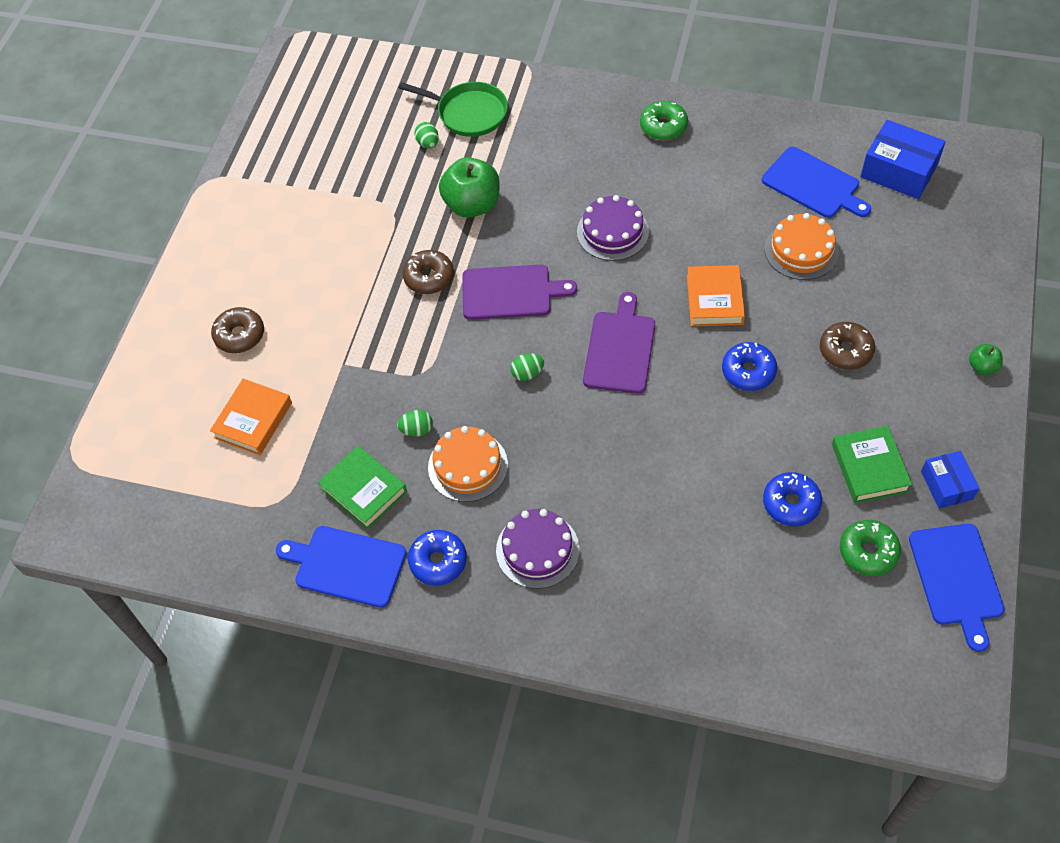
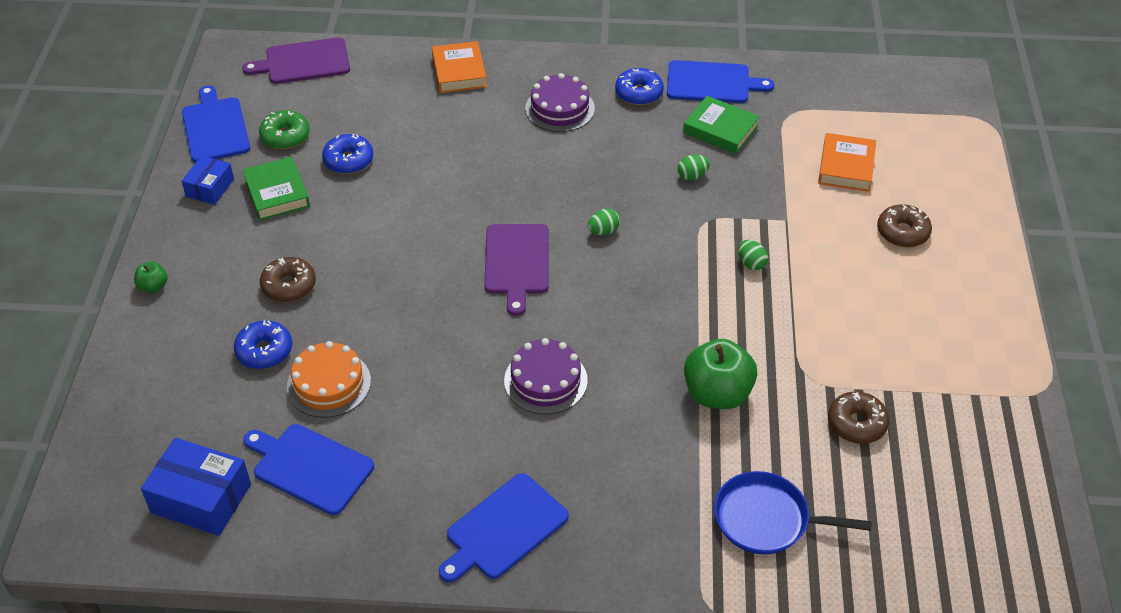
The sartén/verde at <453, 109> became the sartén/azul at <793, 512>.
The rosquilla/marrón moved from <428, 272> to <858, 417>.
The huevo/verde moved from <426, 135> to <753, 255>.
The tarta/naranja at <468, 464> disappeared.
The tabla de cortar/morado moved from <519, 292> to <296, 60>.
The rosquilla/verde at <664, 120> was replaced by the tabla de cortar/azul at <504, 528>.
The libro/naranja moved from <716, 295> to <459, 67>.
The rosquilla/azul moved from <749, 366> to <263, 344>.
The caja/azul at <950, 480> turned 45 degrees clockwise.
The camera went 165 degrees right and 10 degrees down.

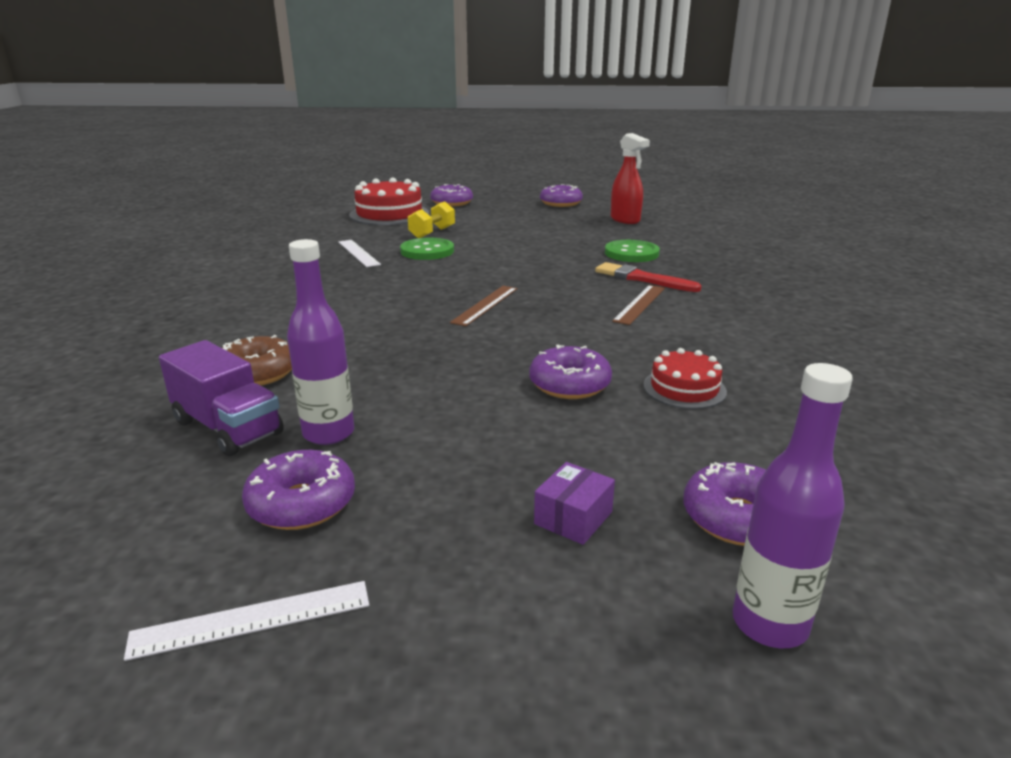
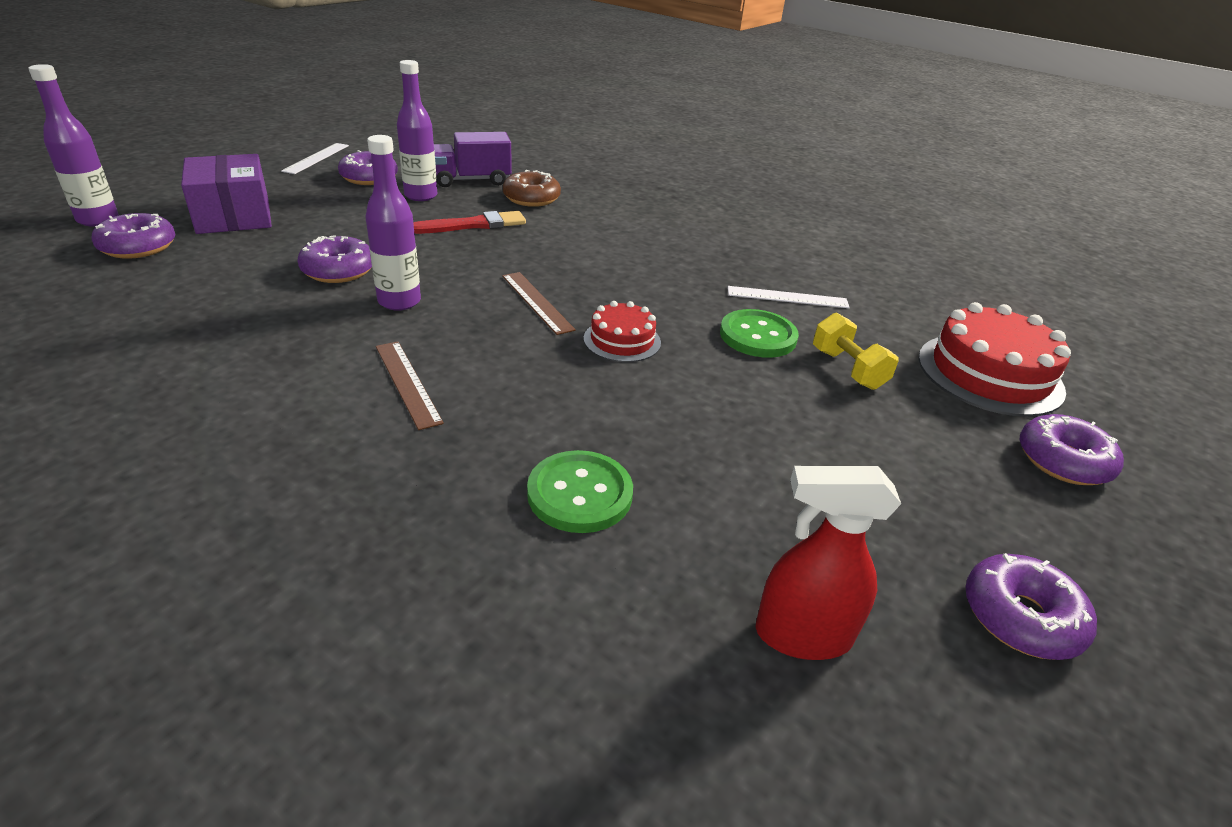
The caja/morado at <574, 503> changed to 2.05 times the size.
The pincel/rojo moved from <648, 277> to <469, 222>.
The tarta/rojo moved from <685, 378> to <622, 331>.
The botella/morado at <393, 223> appeared.
The camera went 120 degrees right and 10 degrees up.

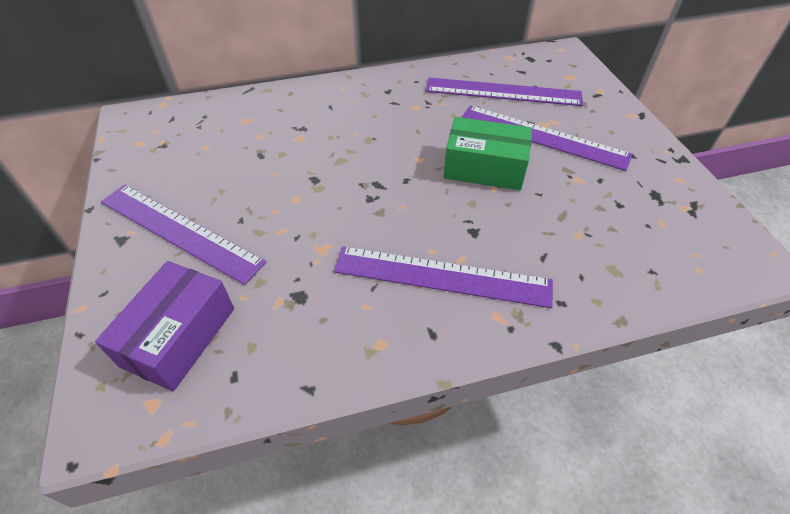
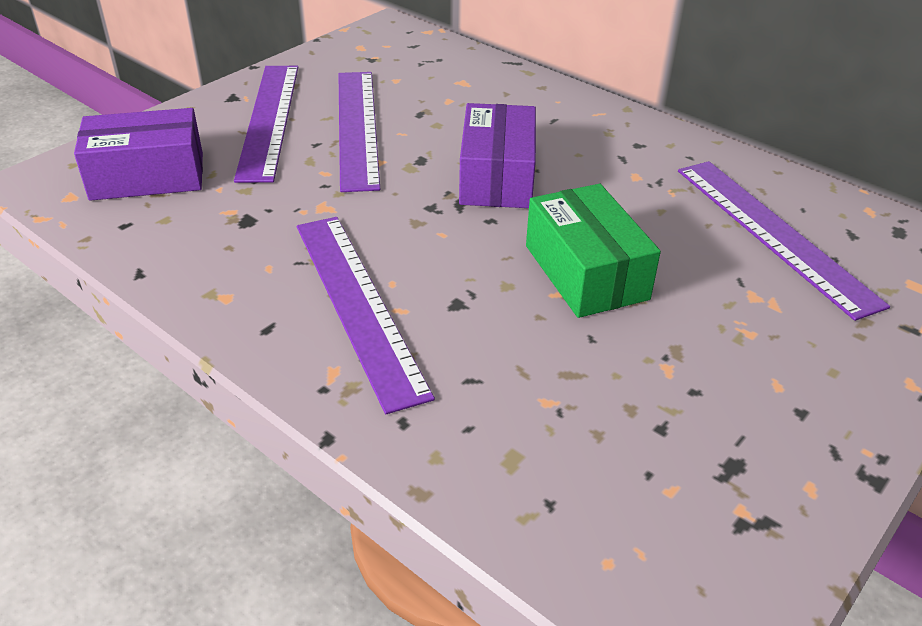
The regla/morado moved from <546, 138> to <359, 132>.
The caja/morado at <497, 155> appeared.
The camera went 55 degrees right and 10 degrees down.

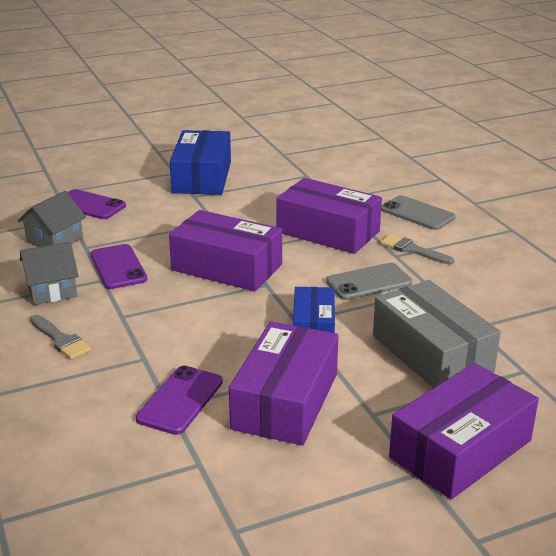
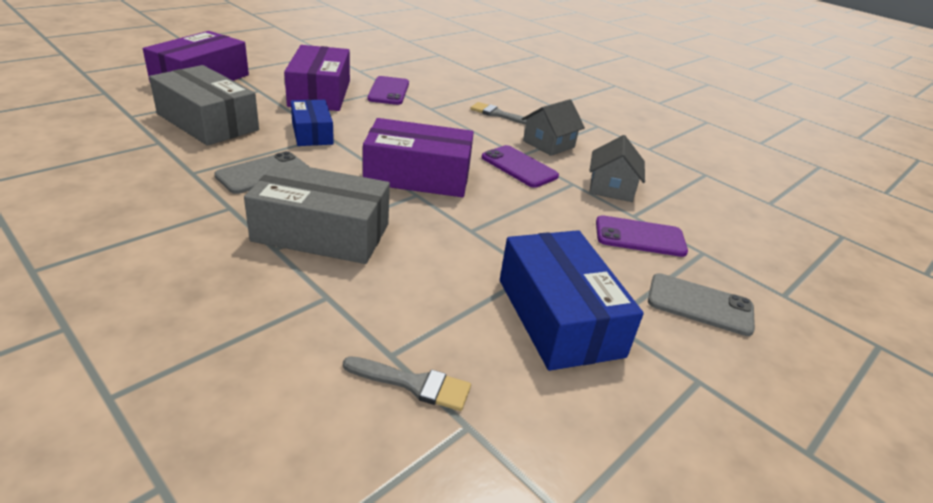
The caja/morado at <329, 216> became the caja/gris at <317, 213>.
The pincel/gris moved from <417, 249> to <407, 383>.
The móvil/gris moved from <418, 212> to <701, 304>.
The camera went 155 degrees right and 5 degrees up.

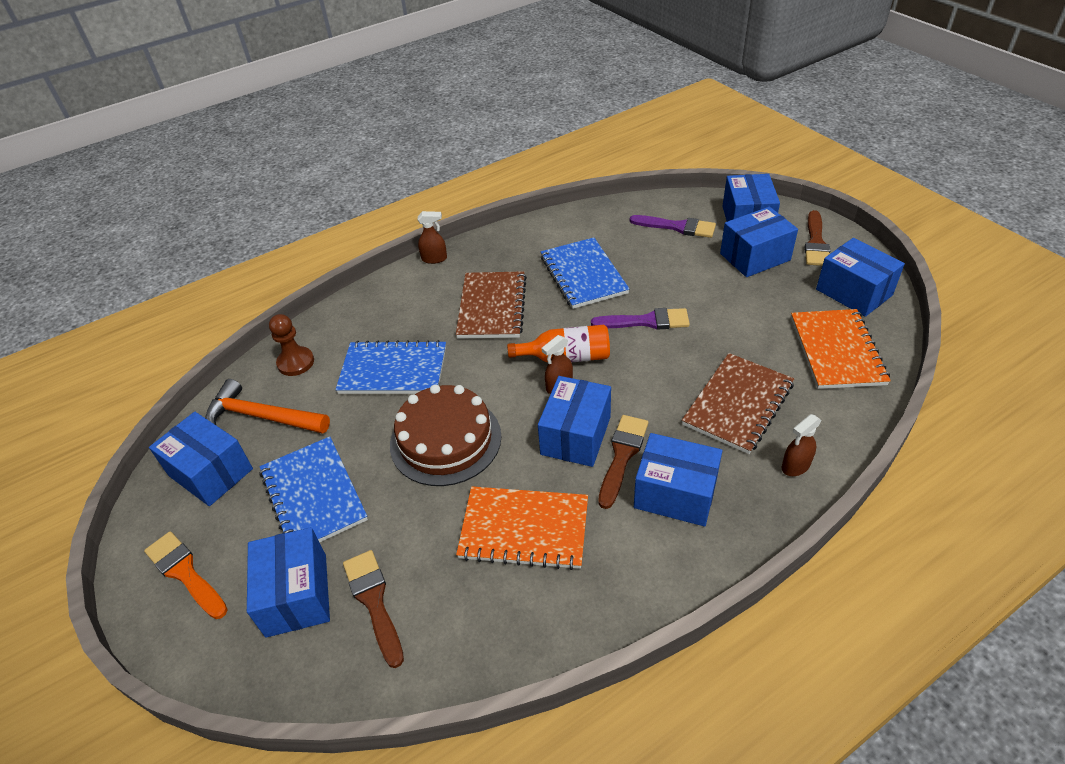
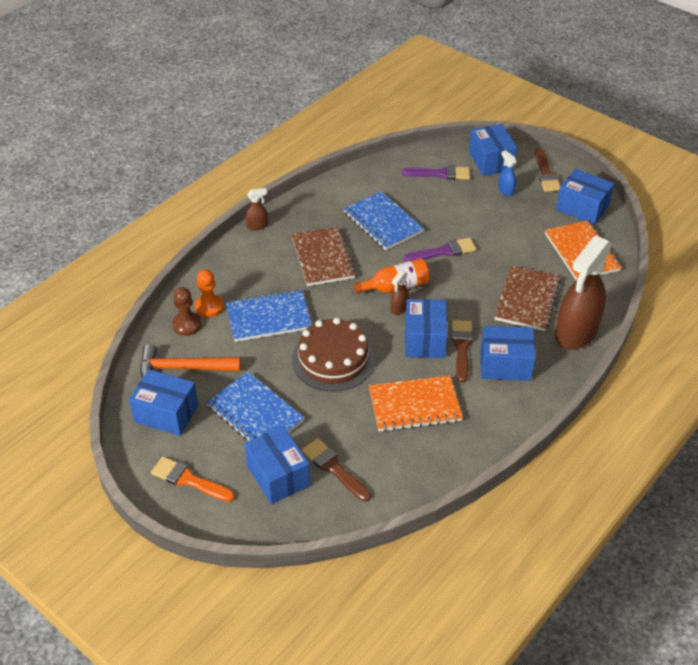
The caja/azul at <759, 242> was replaced by the pulverizador/azul at <507, 173>.
The pulverizador/marrón at <802, 445> changed to 2.42 times the size.
The peón/naranja at <209, 293> appeared.
The camera went 20 degrees left and 0 degrees up.

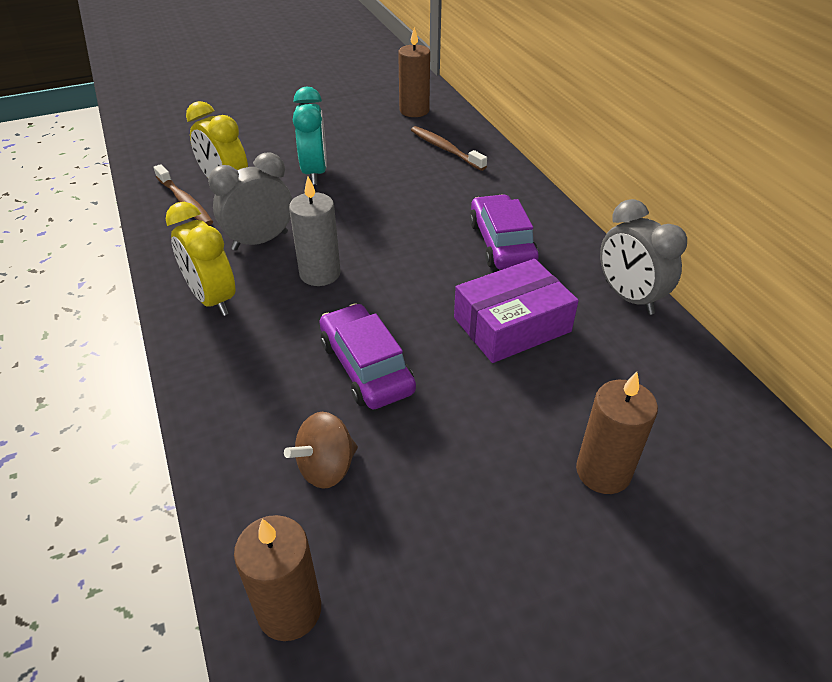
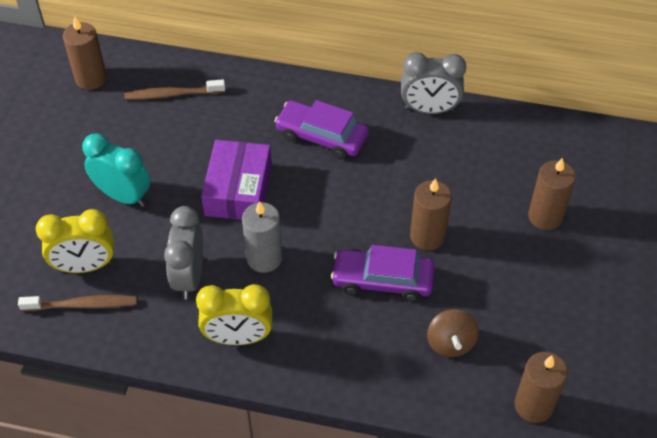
The caja/morado moved from <516, 311> to <236, 180>.
The vela/marrón at <431, 214> appeared.
The camera went 55 degrees left and 10 degrees up.

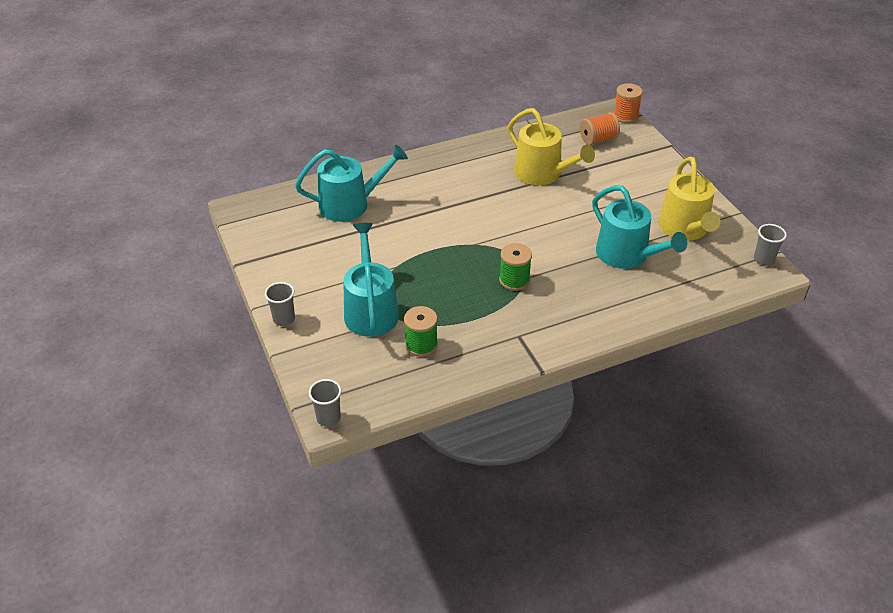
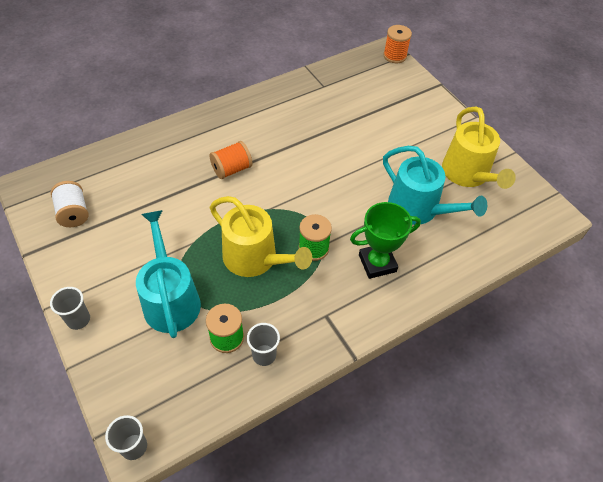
The regadera/turquesa at <351, 183> disappeared.
The regadera/amarillo moved from <551, 146> to <261, 236>.
The carrete/naranja moved from <600, 128> to <231, 160>.
The vaso/gris moved from <770, 245> to <263, 344>.
The carrete/blanco at <70, 204> appeared.
The trofeo/verde at <385, 240> appeared.
The camera went 10 degrees left and 10 degrees up.

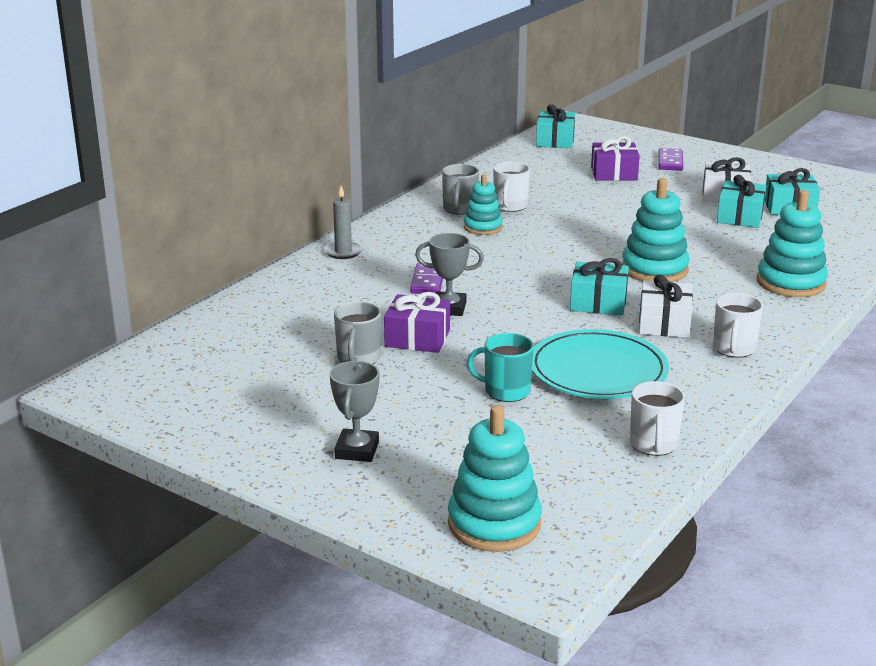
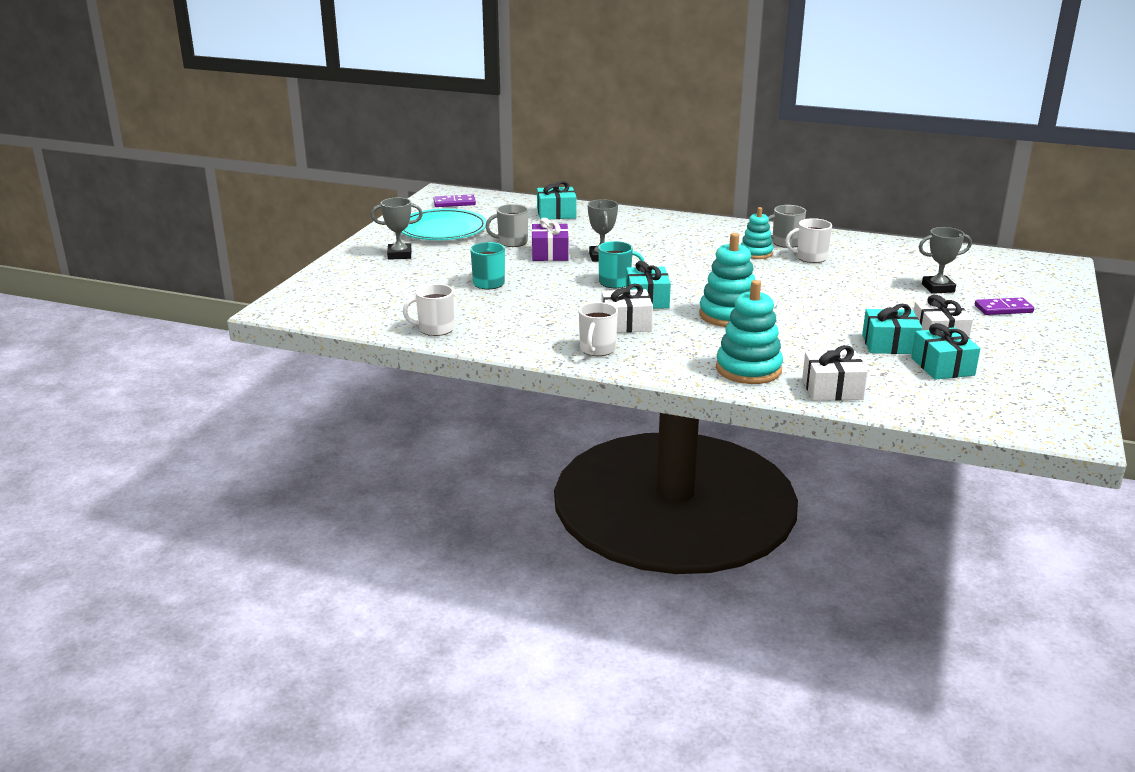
The vela/gris at <343, 222> disappeared.
The ficha de dominó/morado moved from <426, 278> to <454, 200>.
The juguete apilable/turquesa at <495, 478> disappeared.
The plato/turquesa moved from <600, 364> to <444, 224>.
The regalo/turquesa moved from <555, 126> to <557, 200>.
The regalo/morado at <615, 158> was replaced by the trofeo/gris at <945, 260>.
The taza/blanco at <738, 325> turned 75 degrees counterclockwise.
The taza/turquesa at <621, 264> appeared.
The regalo/blanco at <835, 373> appeared.
The camera went 75 degrees right and 0 degrees up.

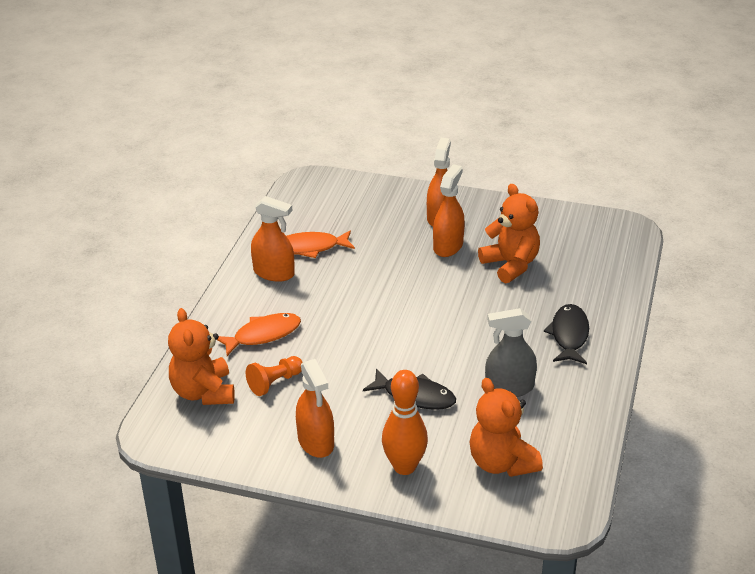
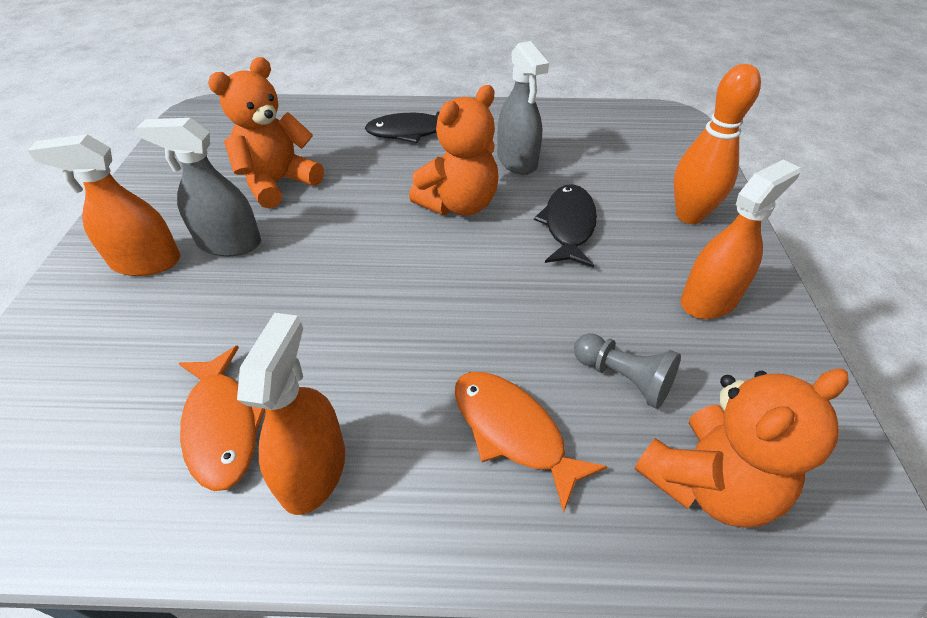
The peón/naranja at <274, 376> became the peón/gris at <627, 371>.
The pulverizador/naranja at <449, 210> became the pulverizador/gris at <199, 187>.
The osito/naranja moved from <506, 427> to <453, 150>.
The camera went 105 degrees left and 10 degrees up.

